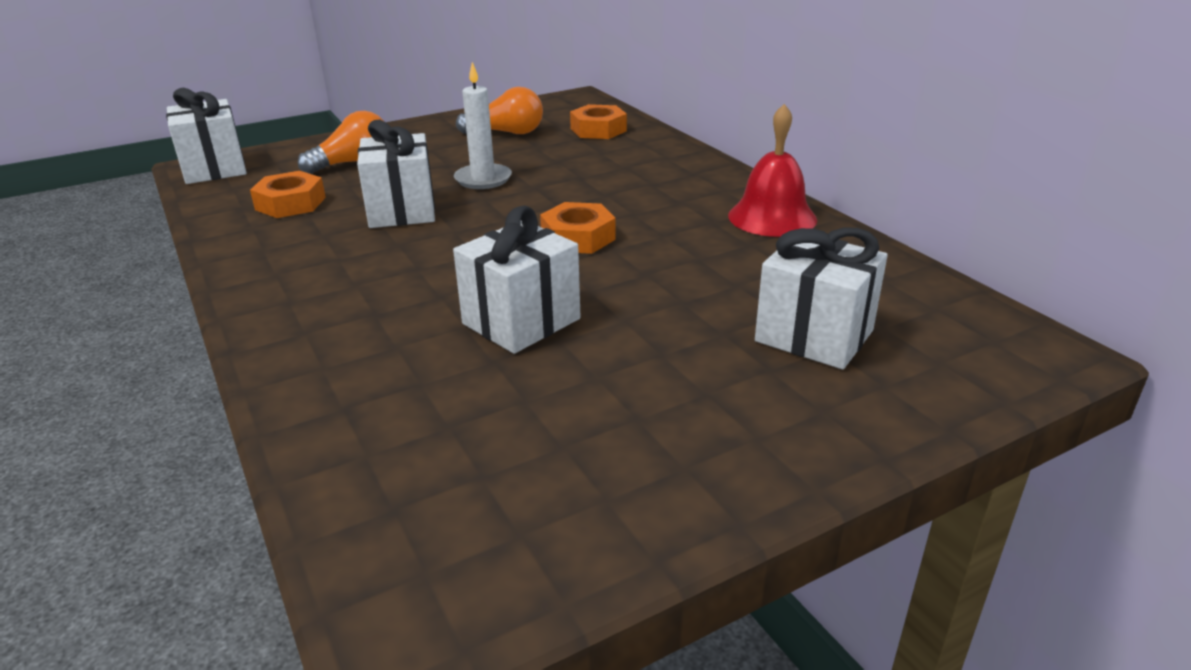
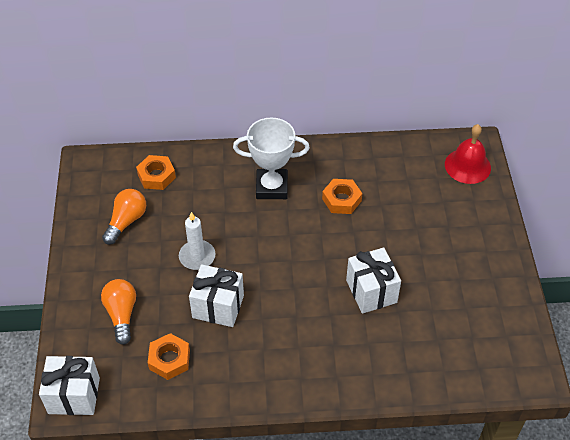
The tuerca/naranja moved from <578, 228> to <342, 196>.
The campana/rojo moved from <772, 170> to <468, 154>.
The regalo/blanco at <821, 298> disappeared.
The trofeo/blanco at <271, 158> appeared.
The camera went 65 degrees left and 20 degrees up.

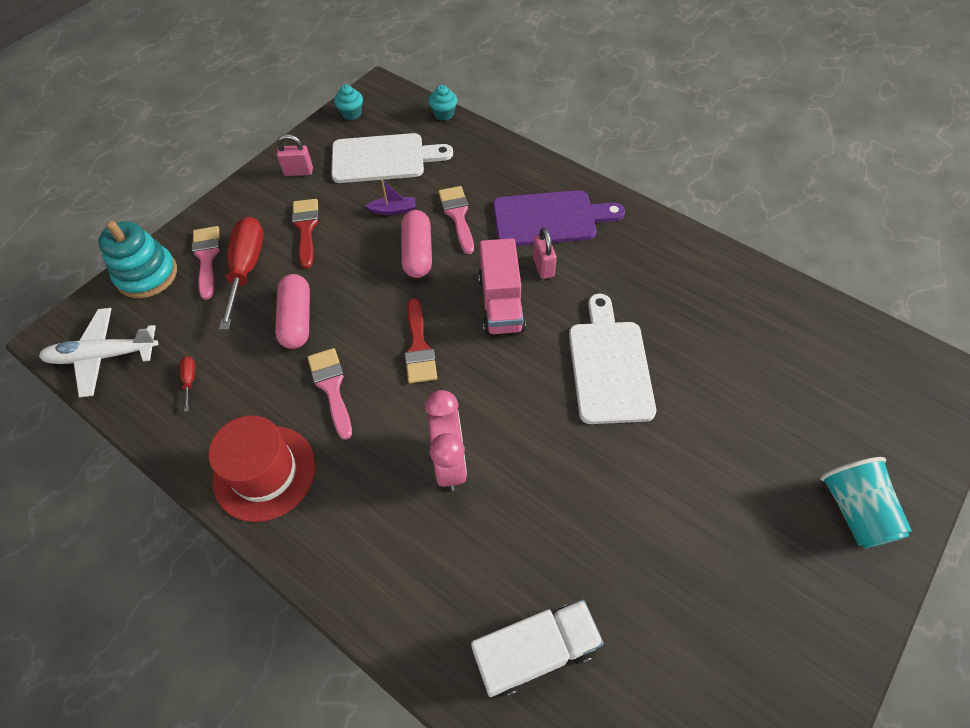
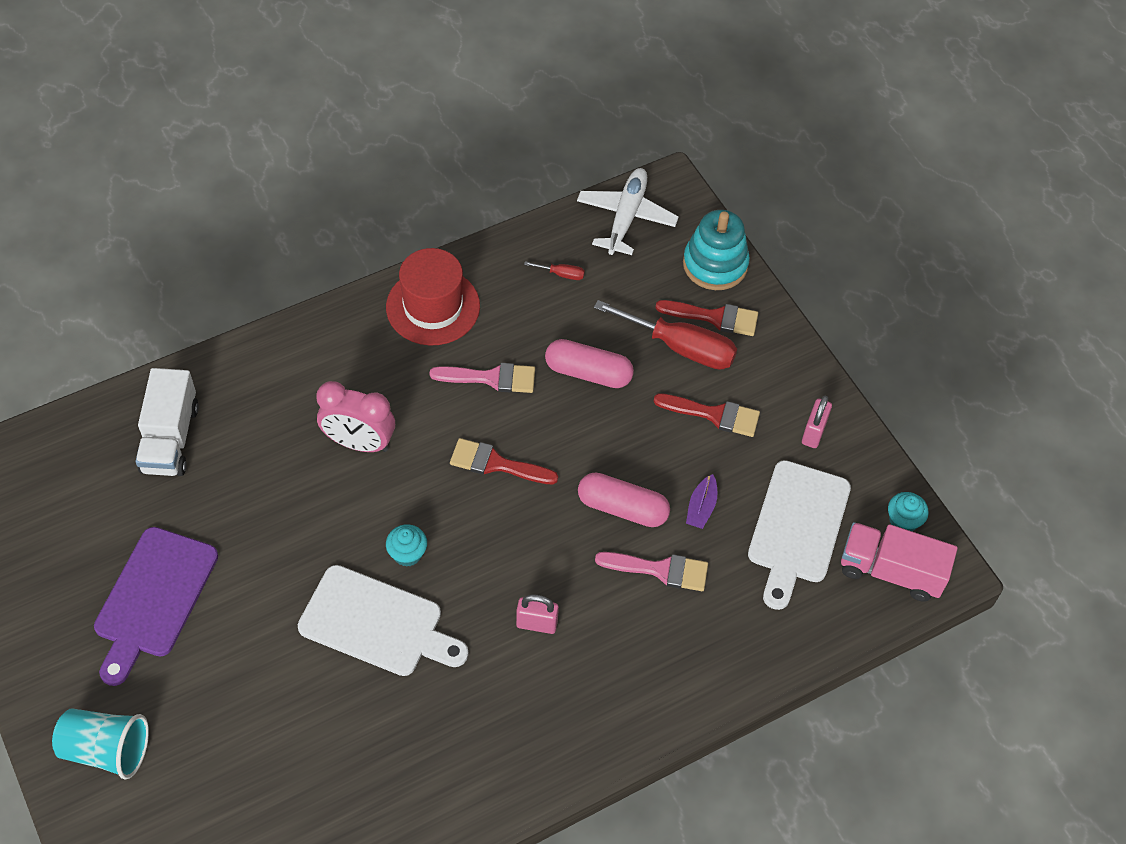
The pincel/rosa at <206, 263> became the pincel/rojo at <707, 318>.
The magdalena/turquesa moved from <442, 103> to <406, 545>.
The camión/rosa moved from <502, 286> to <899, 562>.
The tabla de cortar/morado moved from <559, 218> to <156, 606>.
The camera went 110 degrees right and 0 degrees up.

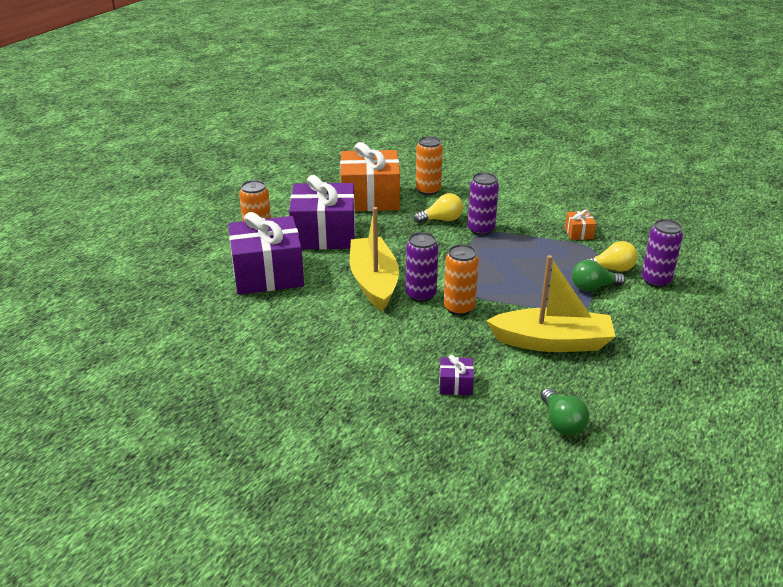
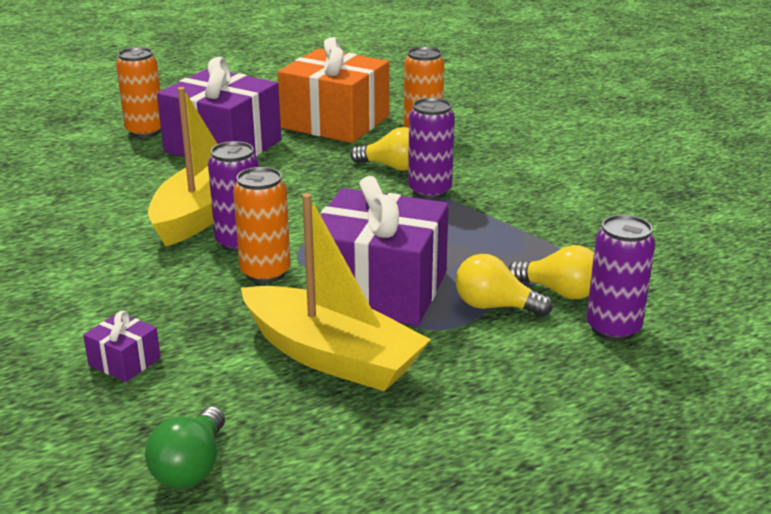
The regalo/morado moved from <266, 253> to <385, 251>.
The regalo/naranja at <580, 225> disappeared.
The bombilla/verde at <598, 275> became the bombilla/amarillo at <504, 285>.
The camera went 30 degrees right and 5 degrees down.

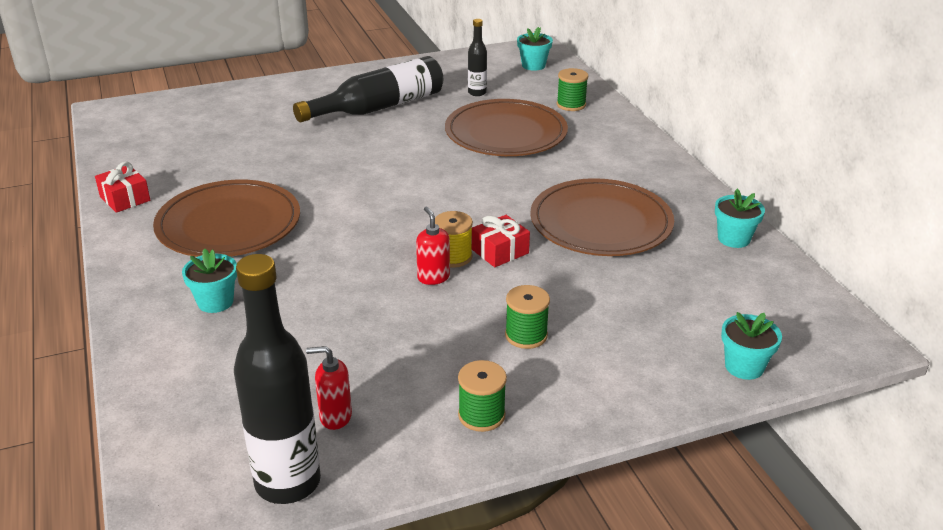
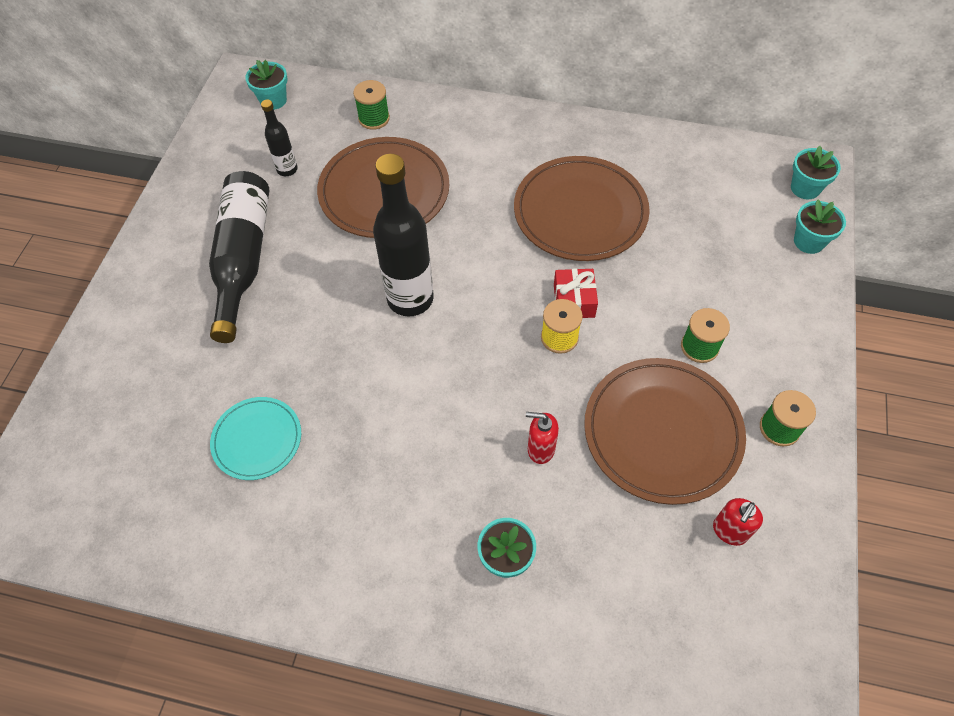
The regalo/rojo at <122, 187> disappeared.
The plato/marrón moved from <226, 218> to <665, 431>.
The botella/negro moved from <277, 379> to <403, 235>.
The dispensador de jabón/rojo moved from <433, 246> to <542, 438>.
The maceta/turquesa moved from <740, 218> to <816, 172>.
The plato/turquesa at <255, 438> appeared.
The camera went 55 degrees left and 25 degrees up.

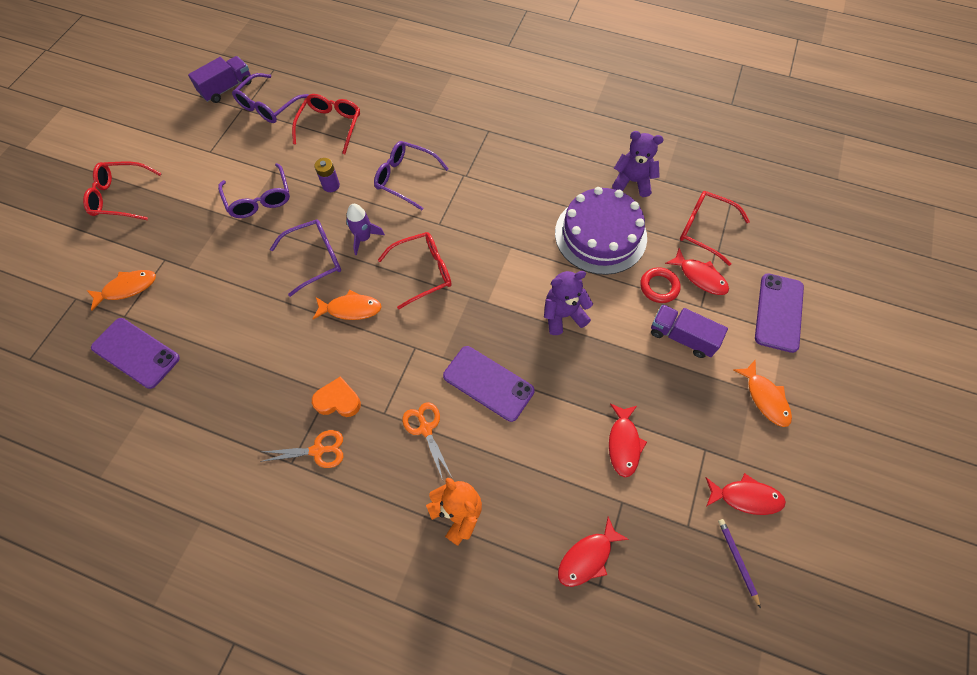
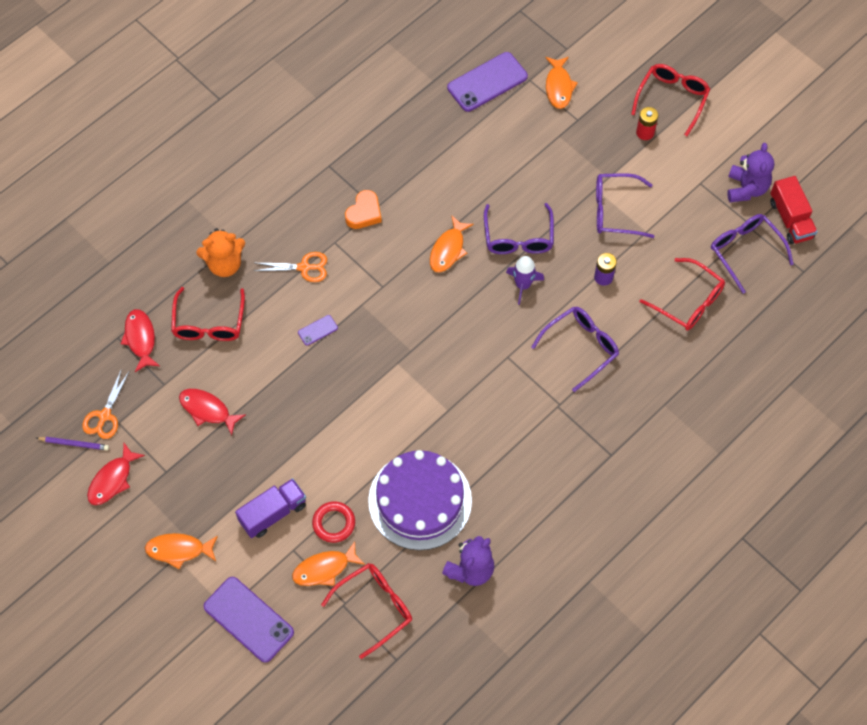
The camión/morado at <220, 79> became the camión/rojo at <794, 210>.
The tijeras/naranja moved from <301, 449> to <105, 405>.
The gafas/rojo moved from <415, 270> to <208, 314>.
The móvil/morado at <489, 384> changed to 0.46 times the size.
The osito/morado moved from <568, 303> to <750, 172>.
The pez/rojo at <697, 271> became the pez/naranja at <328, 563>.
The pila/rojo at <647, 123> appeared.
The camera went 115 degrees right and 0 degrees up.

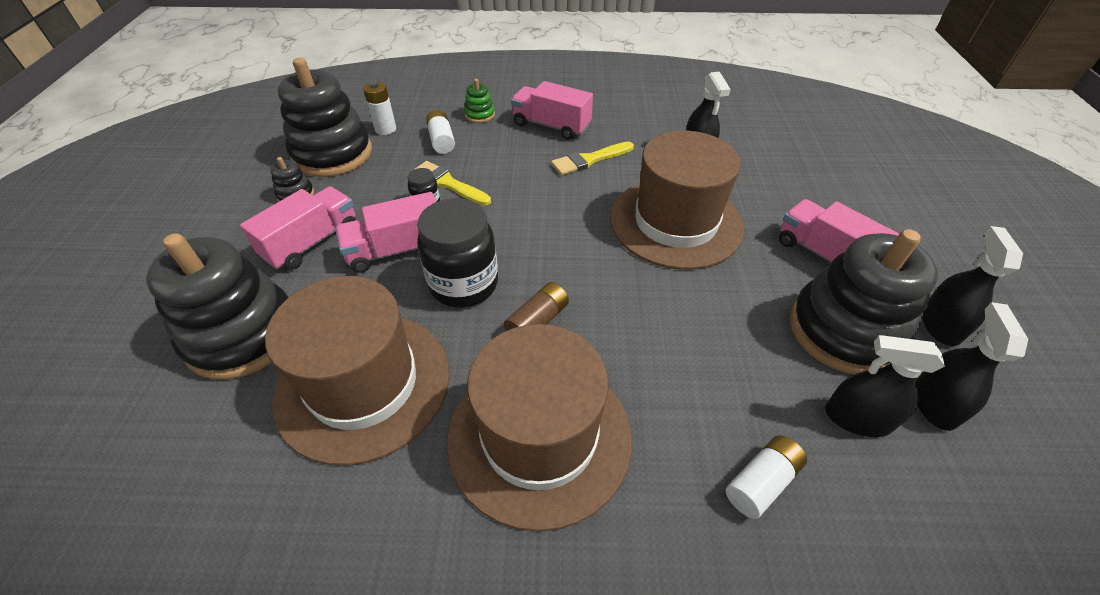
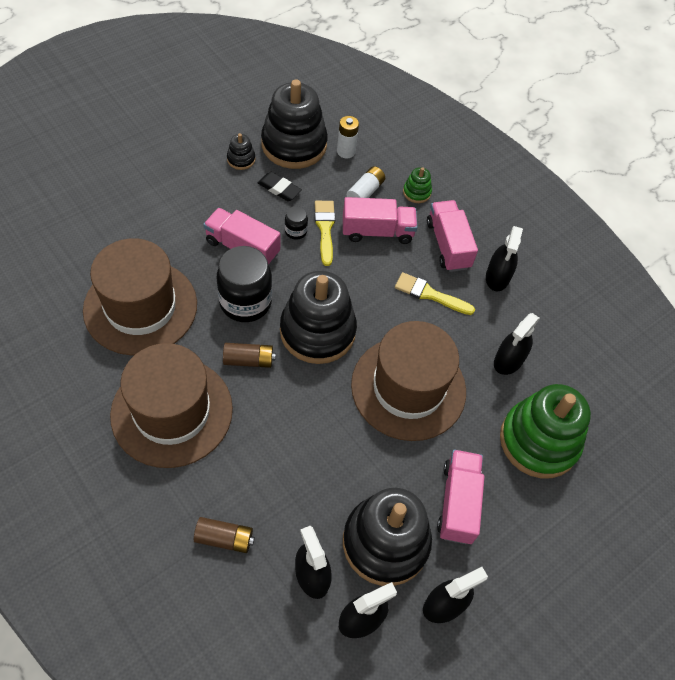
The juguete apilable/negro moved from <217, 306> to <318, 317>.
The camión/rosa moved from <298, 228> to <380, 220>.
The pila/blanco at <766, 477> became the pila/marrón at <224, 535>.
The goma de borrar/negro at <280, 186> appeared.
The pulverizador/negro at <504, 258> appeared.
The juguete apilable/verde at <545, 431> appeared.
The camera went 45 degrees right and 10 degrees up.

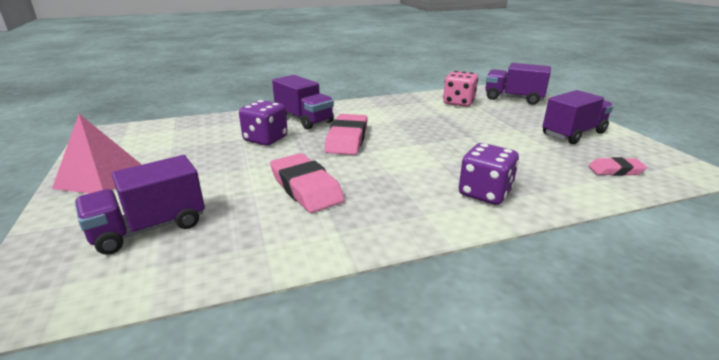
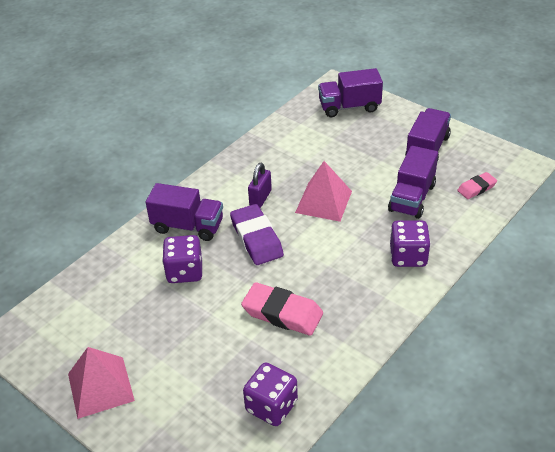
The camión/morado moved from <140, 205> to <413, 182>.
The goma de borrar/rosa at <346, 134> became the goma de borrar/morado at <257, 234>.
The dado/rosa at <460, 89> disappeared.
The dado/morado at <270, 394> appeared.
The candado/morado at <260, 185> appeared.
The pirámide/rosa at <323, 191> appeared.
The camera went 30 degrees left and 15 degrees up.

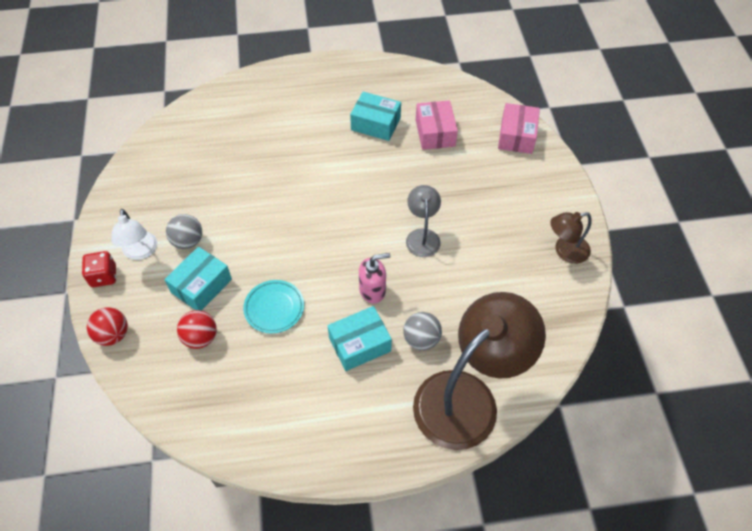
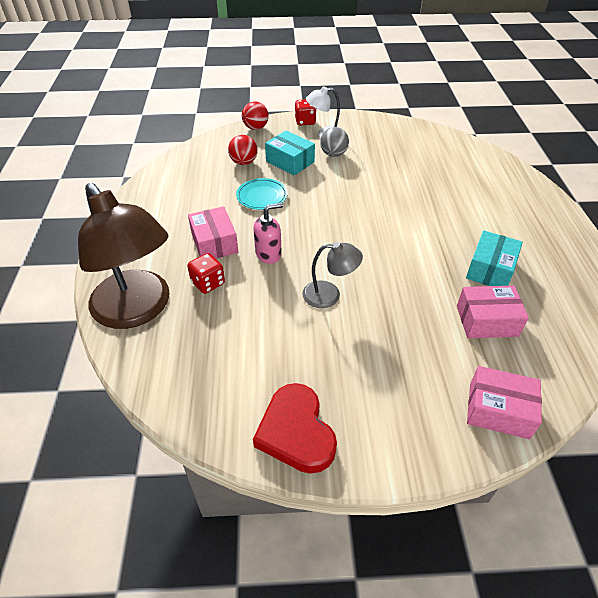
The caja/turquesa at <360, 338> became the caja/rosa at <213, 232>.
The dispensador de jabón/rosa at <374, 278> turned 105 degrees counterclockwise.
The pelota/gris at <422, 331> was replaced by the dado/rojo at <206, 273>.
The lámpara/marrón at <571, 238> was replaced by the corazón/rojo at <295, 428>.
The camera went 95 degrees right and 10 degrees down.

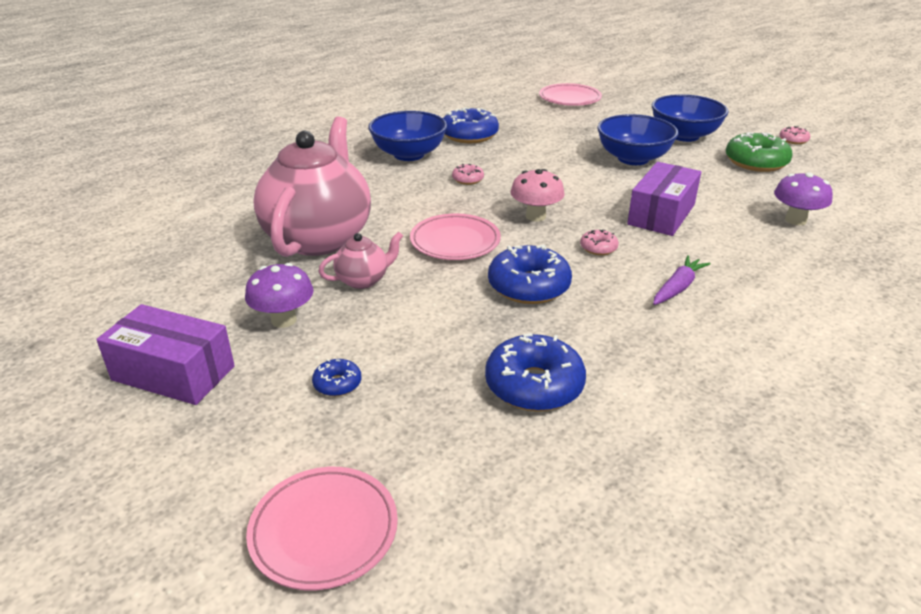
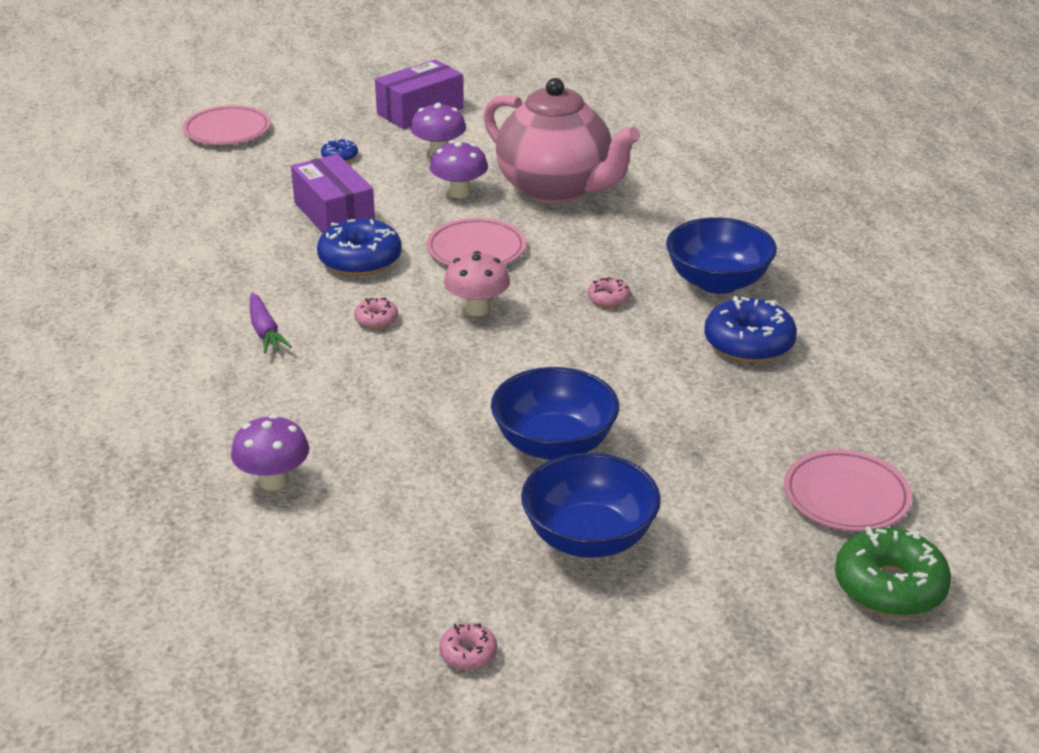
The tetera/rosa at <360, 260> was replaced by the seta/morado at <459, 169>.
The rosquilla/azul at <535, 372> disappeared.
The caja/morado moved from <664, 199> to <333, 193>.
The rosquilla/verde moved from <759, 152> to <893, 571>.
The camera went 120 degrees right and 0 degrees up.

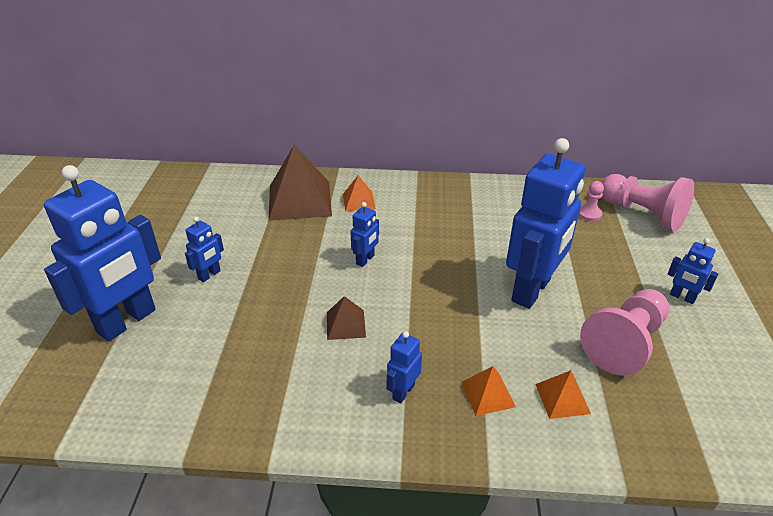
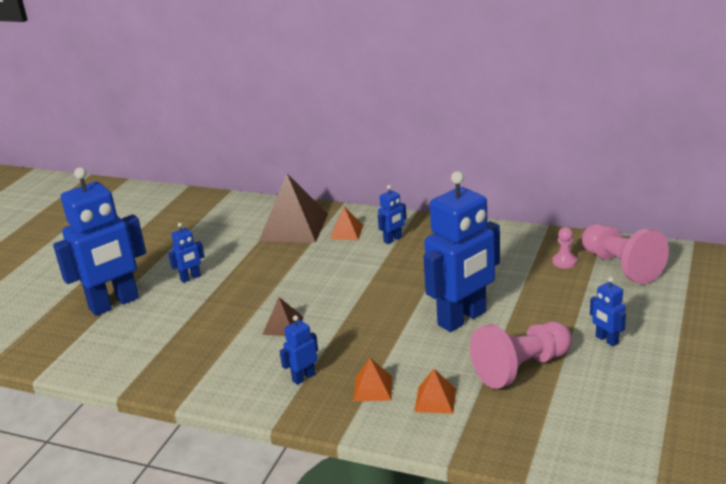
The robot/azul moved from <364, 234> to <392, 214>.
The camera went 20 degrees right and 10 degrees down.

